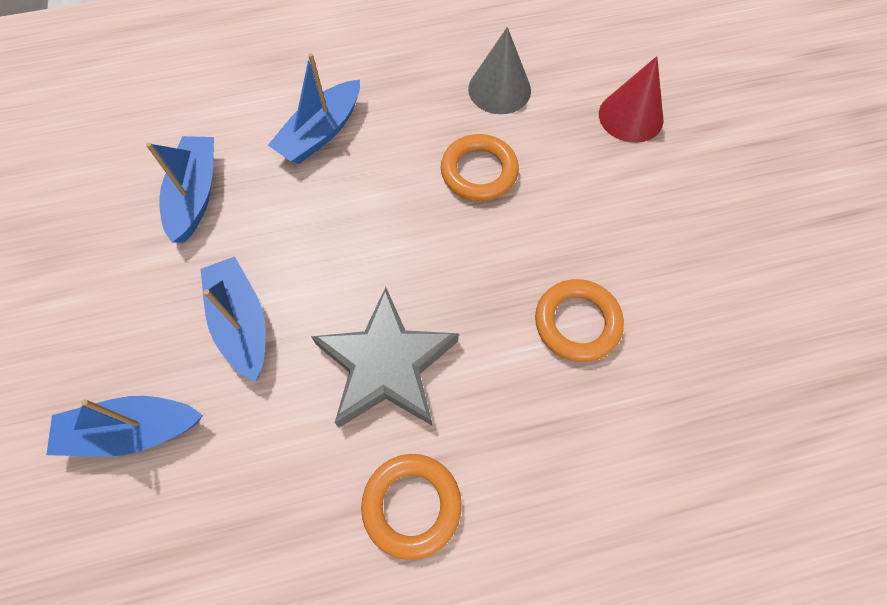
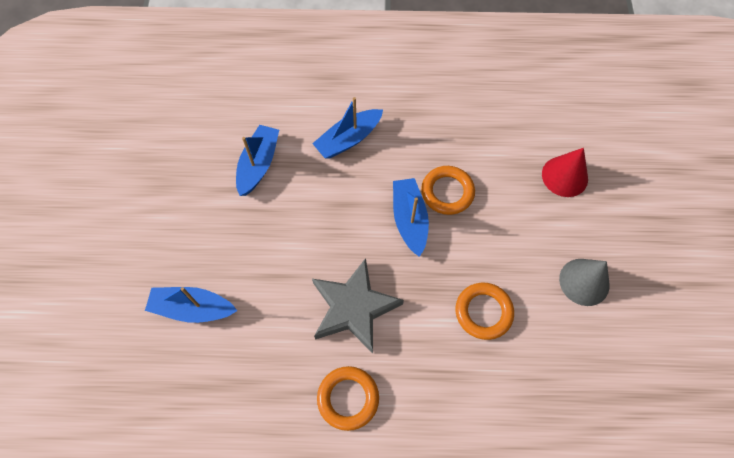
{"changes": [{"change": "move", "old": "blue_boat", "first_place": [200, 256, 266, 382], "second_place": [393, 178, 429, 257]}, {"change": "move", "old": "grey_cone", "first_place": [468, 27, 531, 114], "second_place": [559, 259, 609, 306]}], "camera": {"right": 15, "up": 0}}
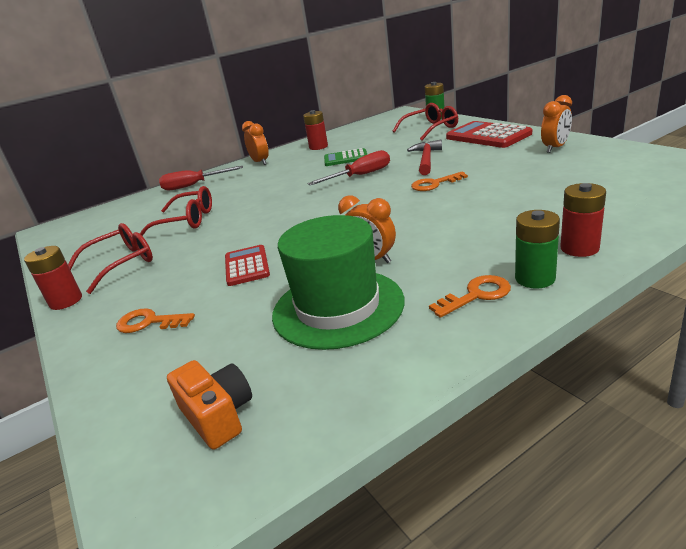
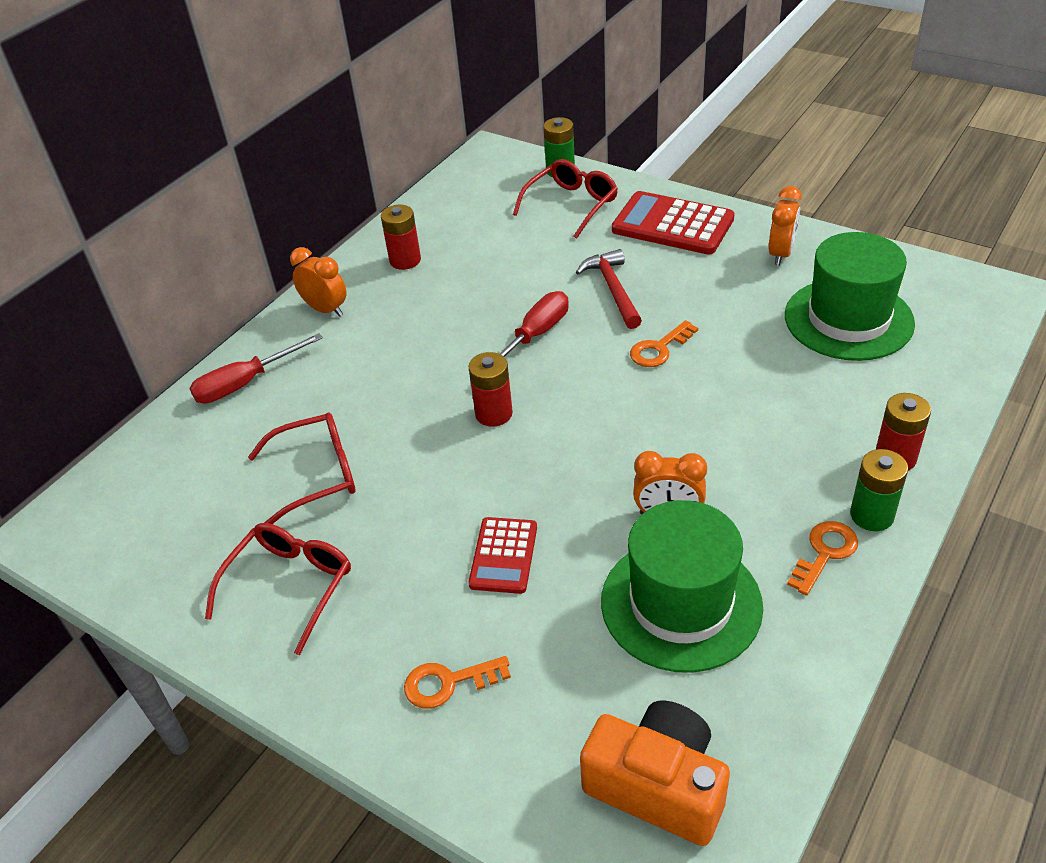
{"changes": [{"change": "delete", "old": "green_calculator", "first_place": [324, 148, 367, 166]}, {"change": "insert", "new": "green_hat", "second_place": [785, 232, 915, 361]}, {"change": "move", "old": "red_battery", "first_place": [24, 246, 82, 310], "second_place": [468, 352, 513, 427]}, {"change": "rotate", "old": "red_calculator", "first_place": [225, 245, 270, 286], "second_place": [468, 517, 537, 594], "degrees": -135}, {"change": "resize", "old": "orange_camera", "first_place": [167, 360, 252, 449], "second_place": [580, 701, 730, 846], "factor": 1.51}], "camera": {"right": -25, "up": 15}}
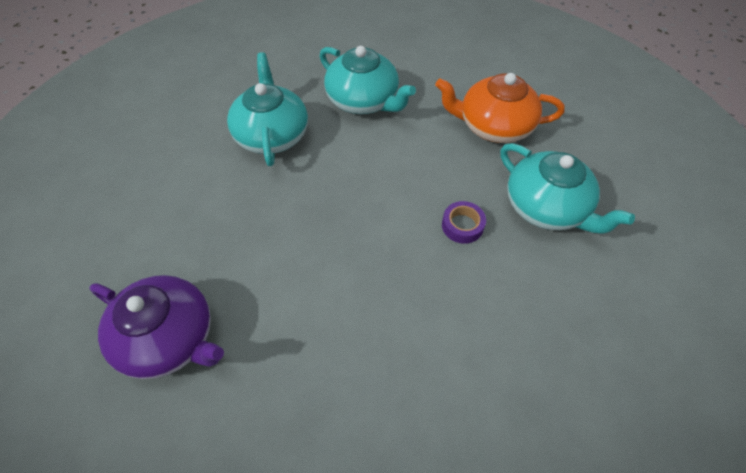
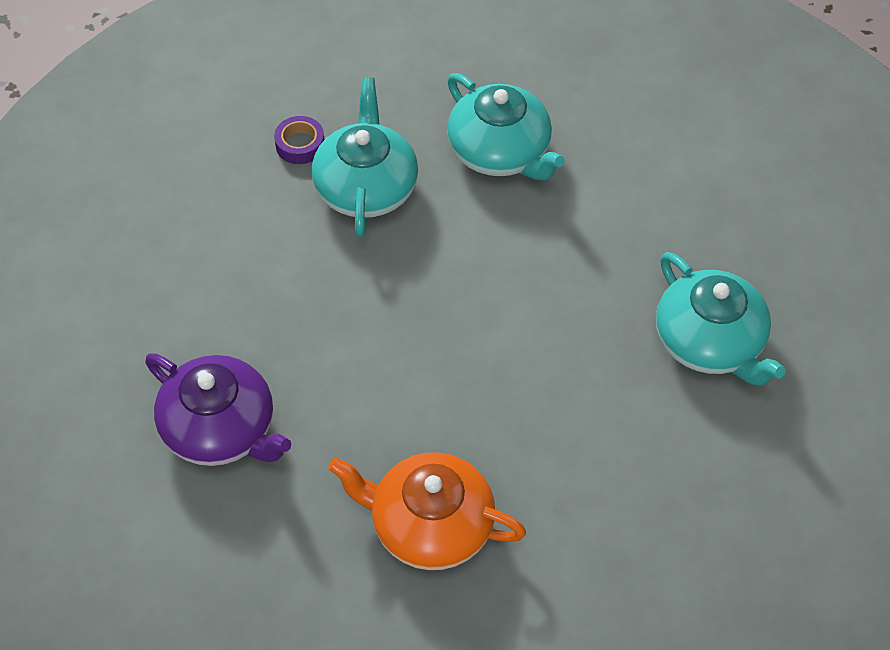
{"changes": [{"change": "move", "old": "orange_teapot", "first_place": [435, 73, 565, 143], "second_place": [328, 452, 526, 570]}, {"change": "move", "old": "purple_tape", "first_place": [442, 201, 486, 244], "second_place": [274, 116, 324, 164]}], "camera": {"right": 10, "up": 0}}
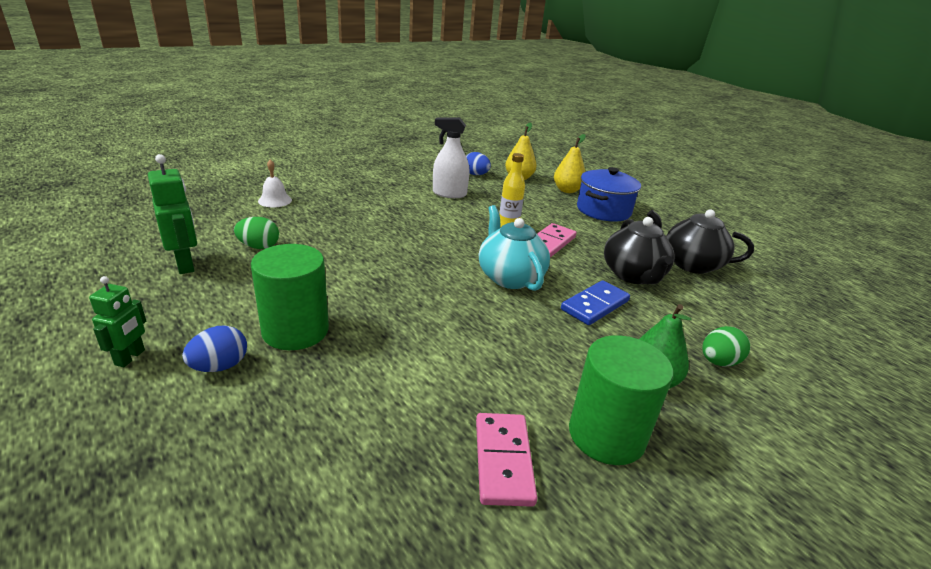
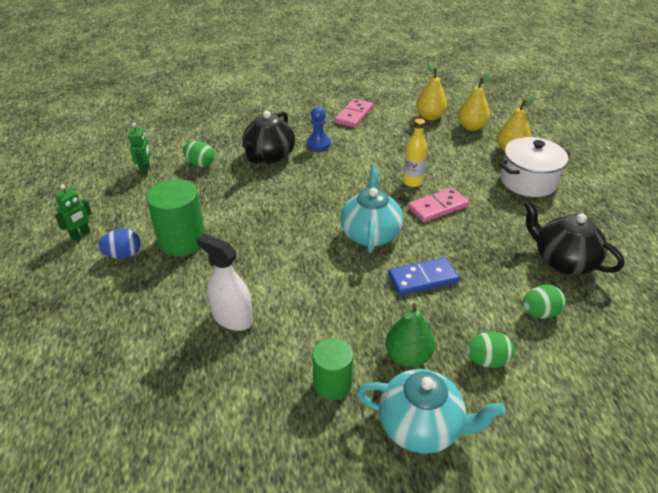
{"changes": [{"change": "delete", "old": "white_bell", "first_place": [258, 159, 292, 207]}, {"change": "insert", "new": "blue_pawn", "second_place": [306, 107, 331, 151]}, {"change": "insert", "new": "turquoise_teapot", "second_place": [356, 369, 506, 454]}, {"change": "insert", "new": "green_egg", "second_place": [522, 285, 565, 318]}, {"change": "move", "old": "white_spray_bottle", "first_place": [433, 117, 469, 198], "second_place": [197, 234, 253, 331]}, {"change": "move", "old": "pink_domino", "first_place": [476, 413, 537, 507], "second_place": [335, 98, 373, 128]}, {"change": "move", "old": "black_teapot", "first_place": [604, 217, 675, 284], "second_place": [242, 111, 295, 163]}, {"change": "replace", "old": "blue_egg", "new": "yellow_pear", "first_place": [466, 152, 491, 175], "second_place": [416, 62, 447, 120]}, {"change": "recolor", "old": "blue_pot", "new": "white_pot", "first_place": [577, 167, 641, 222], "second_place": [498, 137, 571, 197]}, {"change": "resize", "old": "green_robot", "first_place": [148, 154, 197, 274], "second_place": [128, 123, 151, 175], "factor": 0.65}, {"change": "resize", "old": "green_cylinder", "first_place": [569, 335, 673, 465], "second_place": [312, 338, 353, 400], "factor": 0.65}], "camera": {"right": 30, "up": 10}}
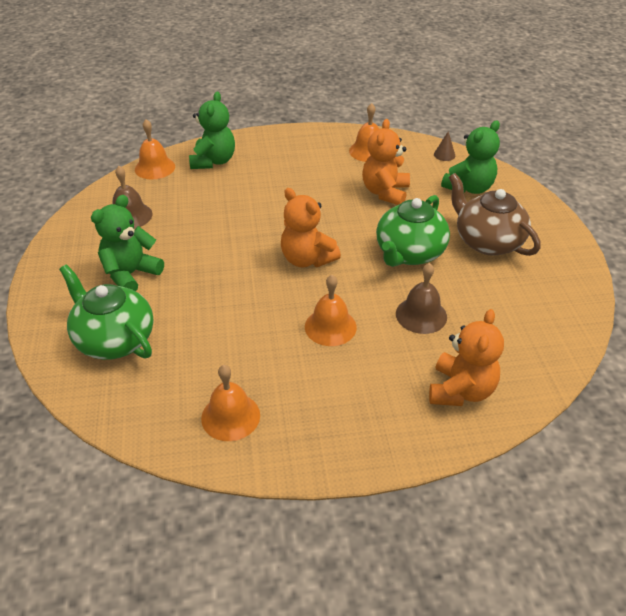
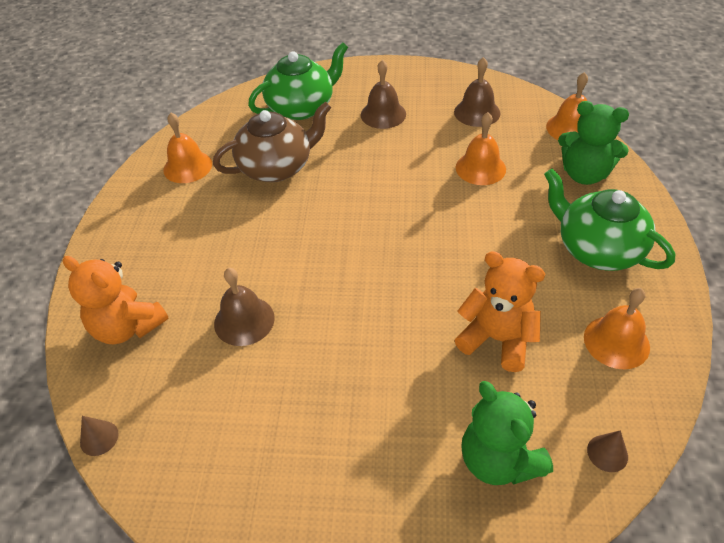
{"changes": [{"change": "delete", "old": "orange_teddy_bear", "first_place": [281, 188, 341, 267]}, {"change": "insert", "new": "brown_cone", "second_place": [80, 416, 118, 456]}, {"change": "move", "old": "orange_bell", "first_place": [305, 275, 357, 346], "second_place": [456, 112, 506, 185]}, {"change": "move", "old": "green_teapot", "first_place": [376, 195, 450, 267], "second_place": [544, 169, 675, 271]}, {"change": "move", "old": "brown_teapot", "first_place": [449, 173, 540, 256], "second_place": [213, 101, 331, 182]}, {"change": "replace", "old": "green_teddy_bear", "new": "brown_bell", "first_place": [91, 195, 164, 291], "second_place": [361, 60, 406, 129]}], "camera": {"right": 105, "up": 5}}
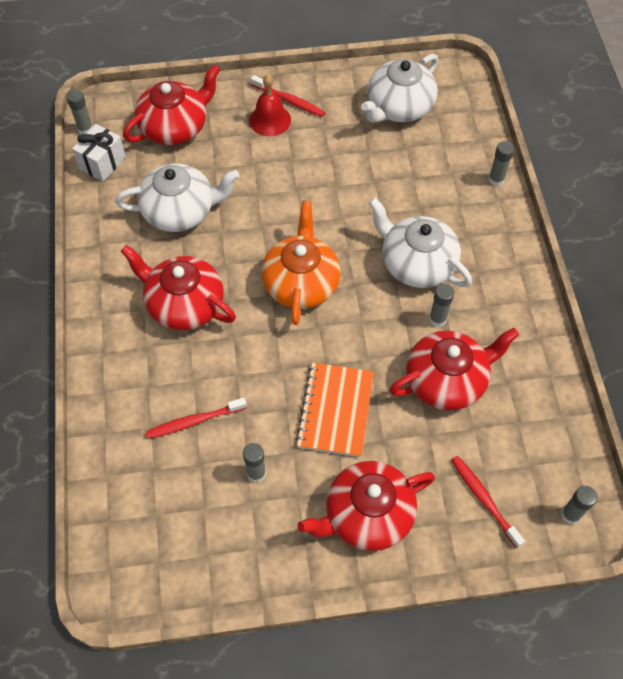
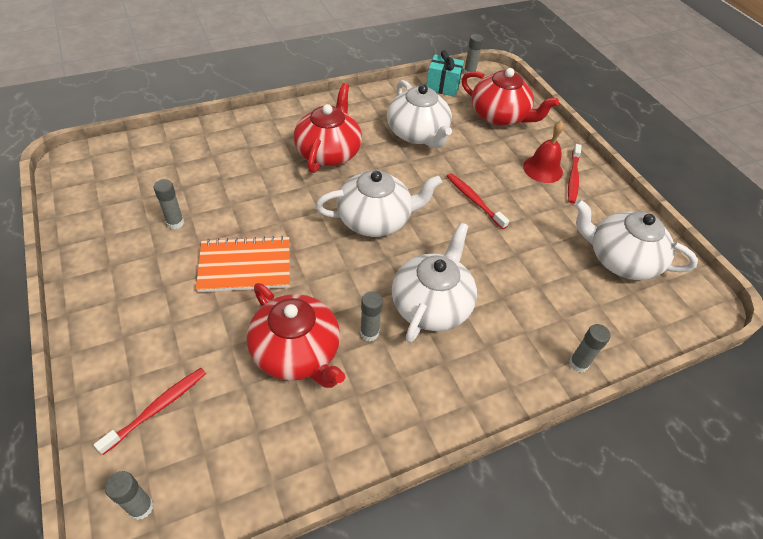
{"changes": [{"change": "delete", "old": "red_teapot", "first_place": [298, 461, 435, 551]}, {"change": "move", "old": "red_toothbrush", "first_place": [146, 397, 247, 439], "second_place": [447, 173, 509, 229]}, {"change": "recolor", "old": "white_gift", "new": "turquoise_gift", "first_place": [72, 124, 126, 182], "second_place": [426, 50, 464, 97]}, {"change": "recolor", "old": "orange_teapot", "new": "white_teapot", "first_place": [262, 201, 341, 325], "second_place": [315, 170, 442, 237]}], "camera": {"right": 70, "up": -10}}
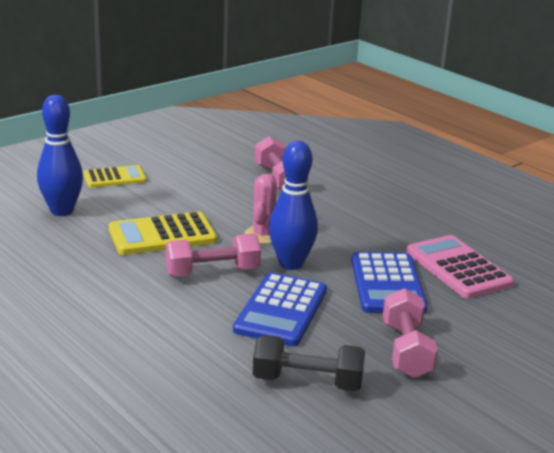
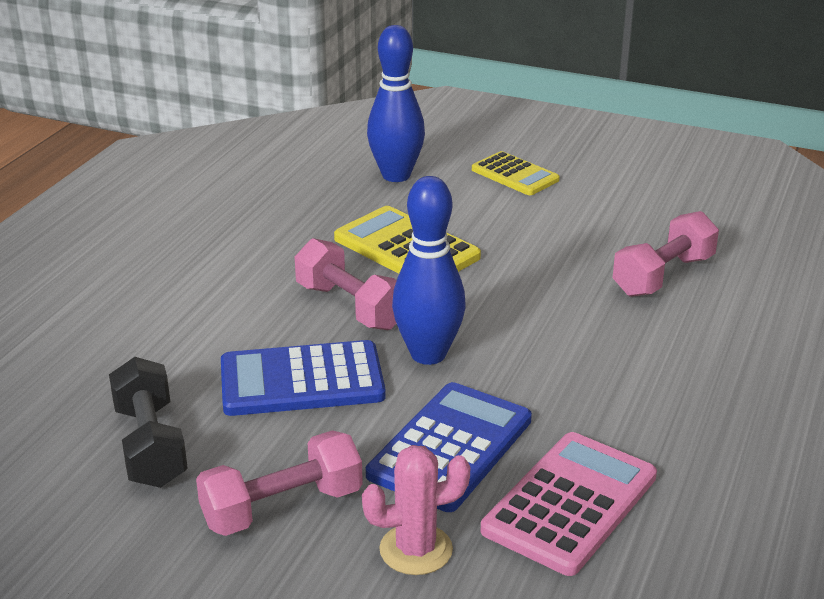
{"changes": [{"change": "move", "old": "pink_cactus", "first_place": [244, 174, 277, 244], "second_place": [362, 445, 470, 575]}, {"change": "rotate", "old": "blue_calculator", "first_place": [351, 252, 428, 313], "second_place": [366, 382, 532, 512], "degrees": 150}], "camera": {"right": 65, "up": 5}}
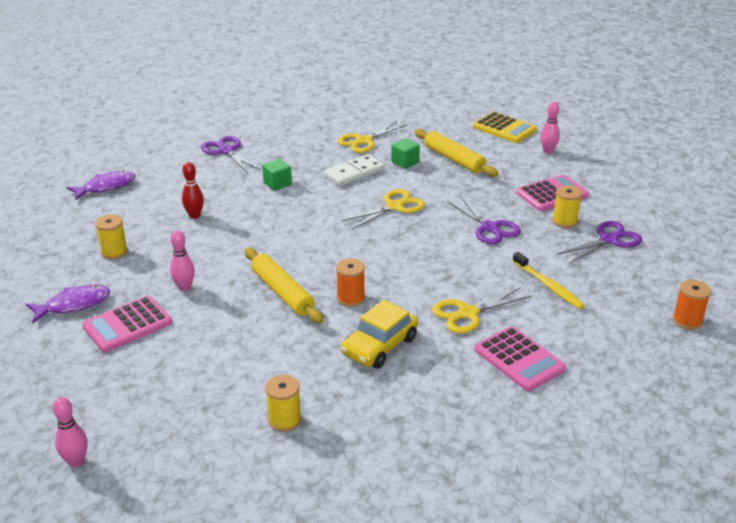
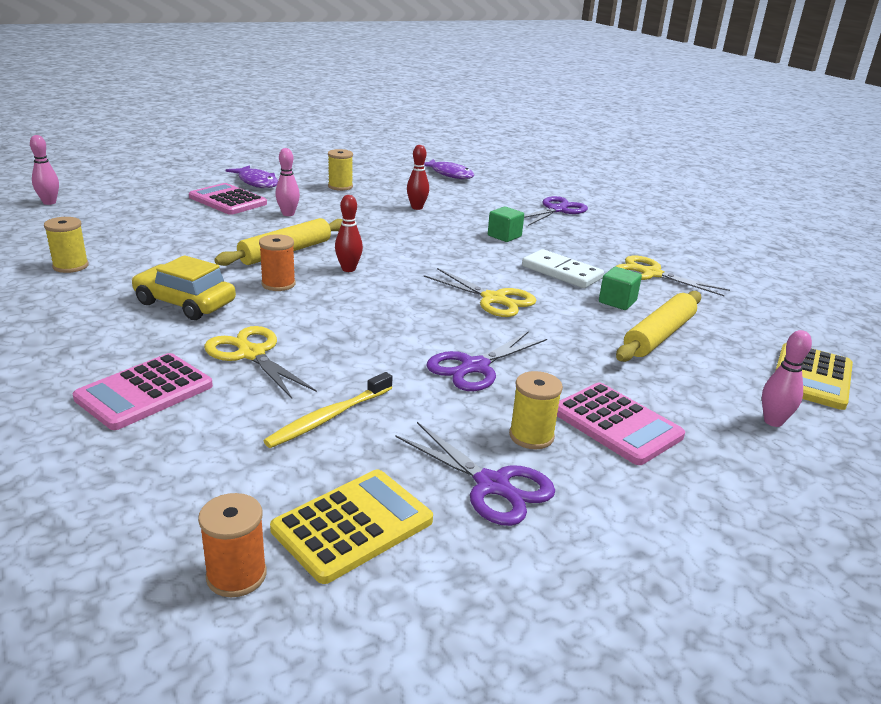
{"changes": [{"change": "insert", "new": "yellow_calculator", "second_place": [270, 469, 433, 584]}, {"change": "insert", "new": "red_bowling_pin", "second_place": [335, 195, 363, 272]}], "camera": {"right": 75, "up": -5}}
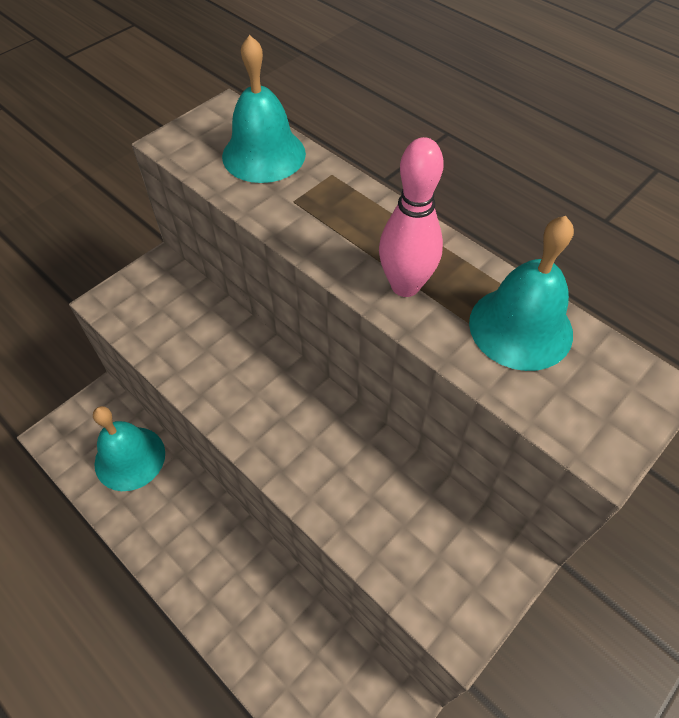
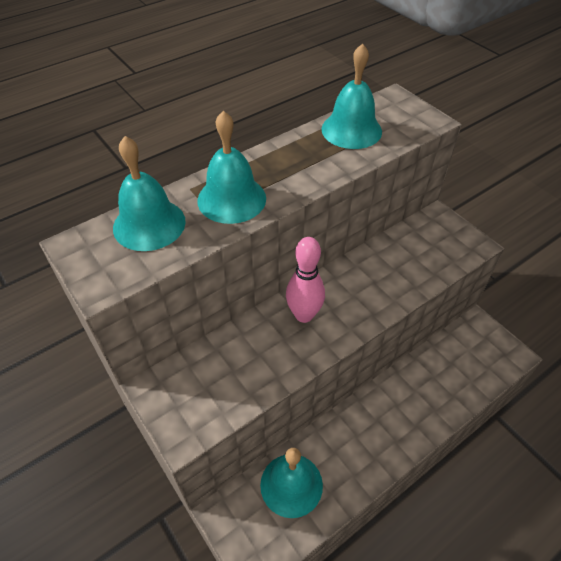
{"changes": [{"change": "insert", "new": "turquoise_bell", "second_place": [197, 111, 266, 224]}, {"change": "move", "old": "pink_bowling_pin", "first_place": [379, 137, 443, 297], "second_place": [286, 237, 325, 323]}], "camera": {"right": -80, "up": -5}}
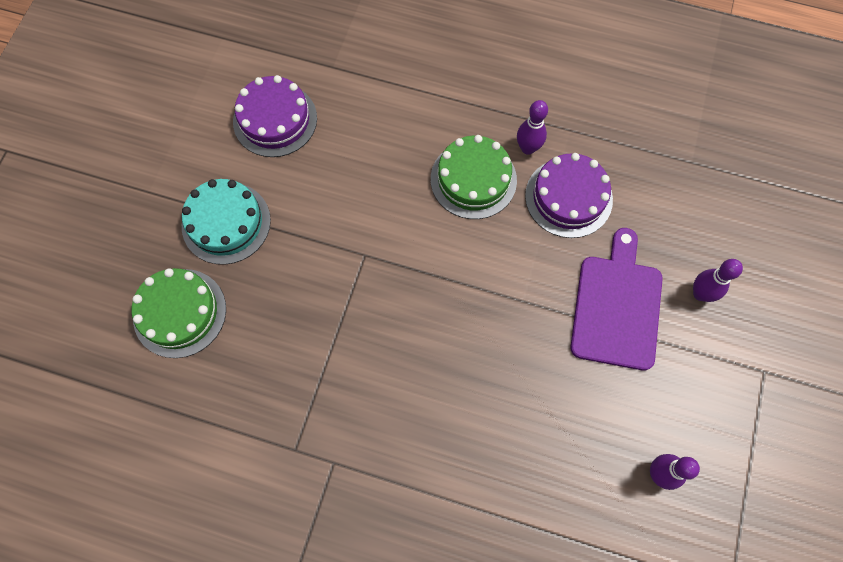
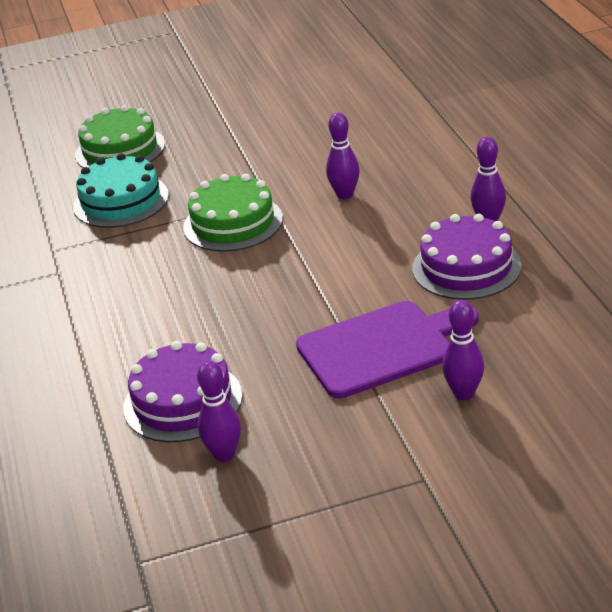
{"changes": [{"change": "insert", "new": "purple_bowling_pin", "second_place": [326, 112, 360, 199]}, {"change": "move", "old": "turquoise_cake", "first_place": [182, 179, 271, 265], "second_place": [73, 153, 169, 228]}, {"change": "move", "old": "purple_cake", "first_place": [233, 75, 317, 157], "second_place": [123, 341, 242, 442]}, {"change": "move", "old": "green_cake", "first_place": [431, 135, 517, 219], "second_place": [183, 174, 283, 252]}], "camera": {"right": 60, "up": -35}}
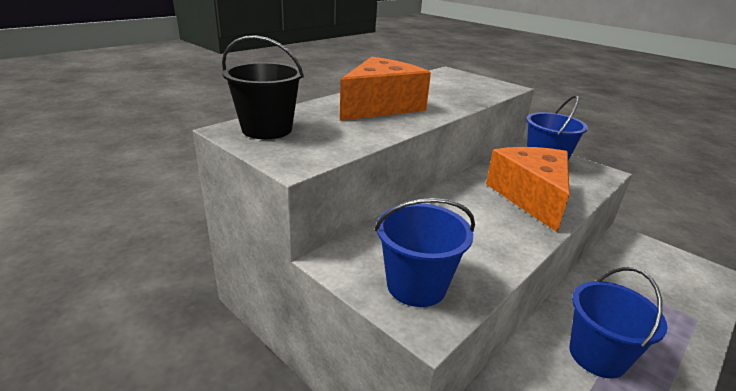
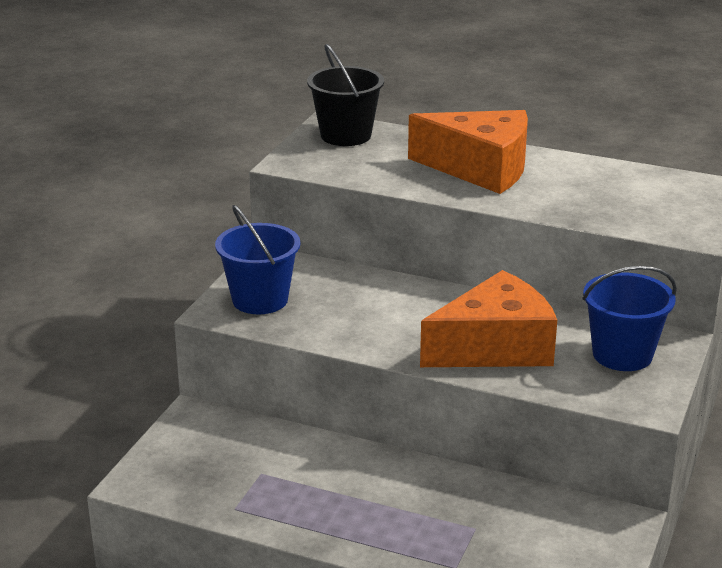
{"changes": [{"change": "delete", "old": "blue_bucket", "first_place": [569, 267, 667, 378]}], "camera": {"right": 70, "up": 0}}
